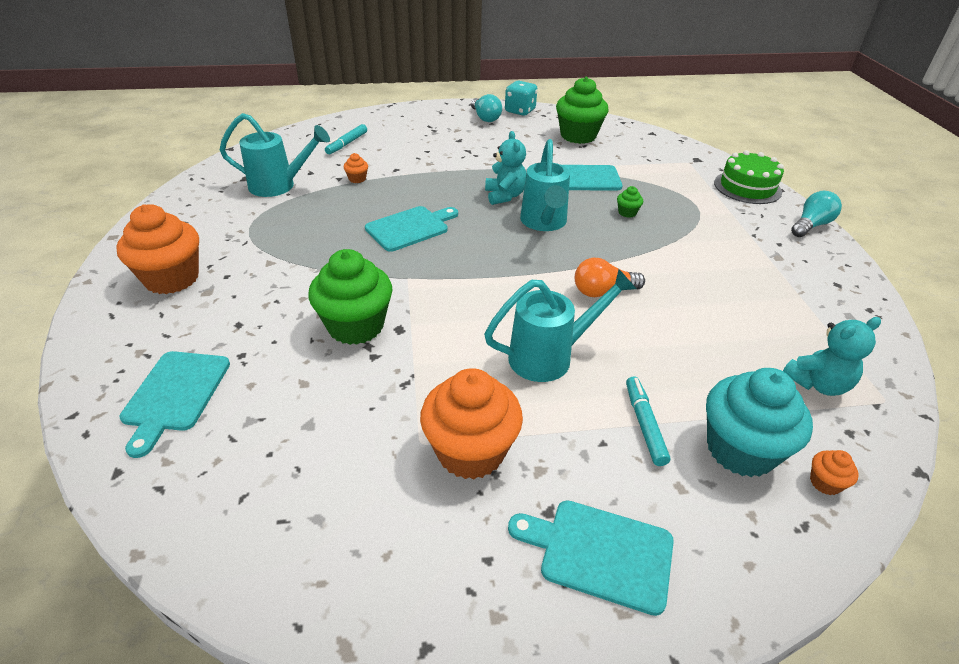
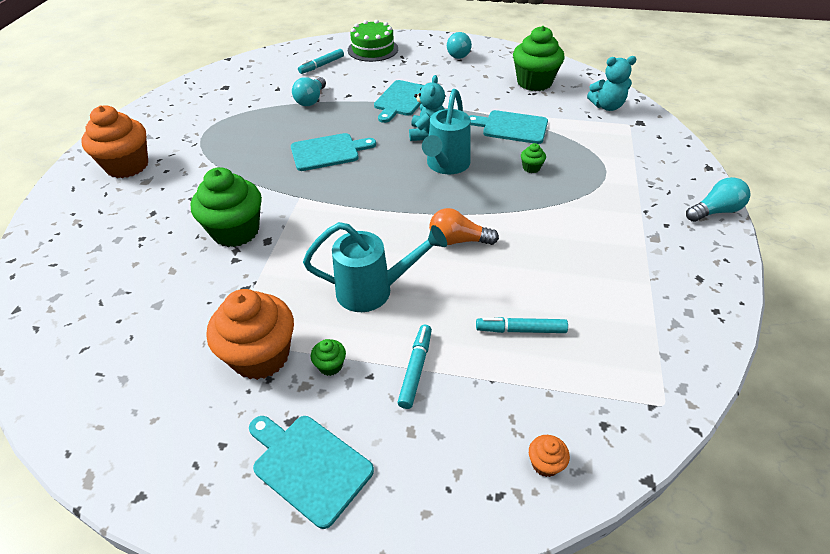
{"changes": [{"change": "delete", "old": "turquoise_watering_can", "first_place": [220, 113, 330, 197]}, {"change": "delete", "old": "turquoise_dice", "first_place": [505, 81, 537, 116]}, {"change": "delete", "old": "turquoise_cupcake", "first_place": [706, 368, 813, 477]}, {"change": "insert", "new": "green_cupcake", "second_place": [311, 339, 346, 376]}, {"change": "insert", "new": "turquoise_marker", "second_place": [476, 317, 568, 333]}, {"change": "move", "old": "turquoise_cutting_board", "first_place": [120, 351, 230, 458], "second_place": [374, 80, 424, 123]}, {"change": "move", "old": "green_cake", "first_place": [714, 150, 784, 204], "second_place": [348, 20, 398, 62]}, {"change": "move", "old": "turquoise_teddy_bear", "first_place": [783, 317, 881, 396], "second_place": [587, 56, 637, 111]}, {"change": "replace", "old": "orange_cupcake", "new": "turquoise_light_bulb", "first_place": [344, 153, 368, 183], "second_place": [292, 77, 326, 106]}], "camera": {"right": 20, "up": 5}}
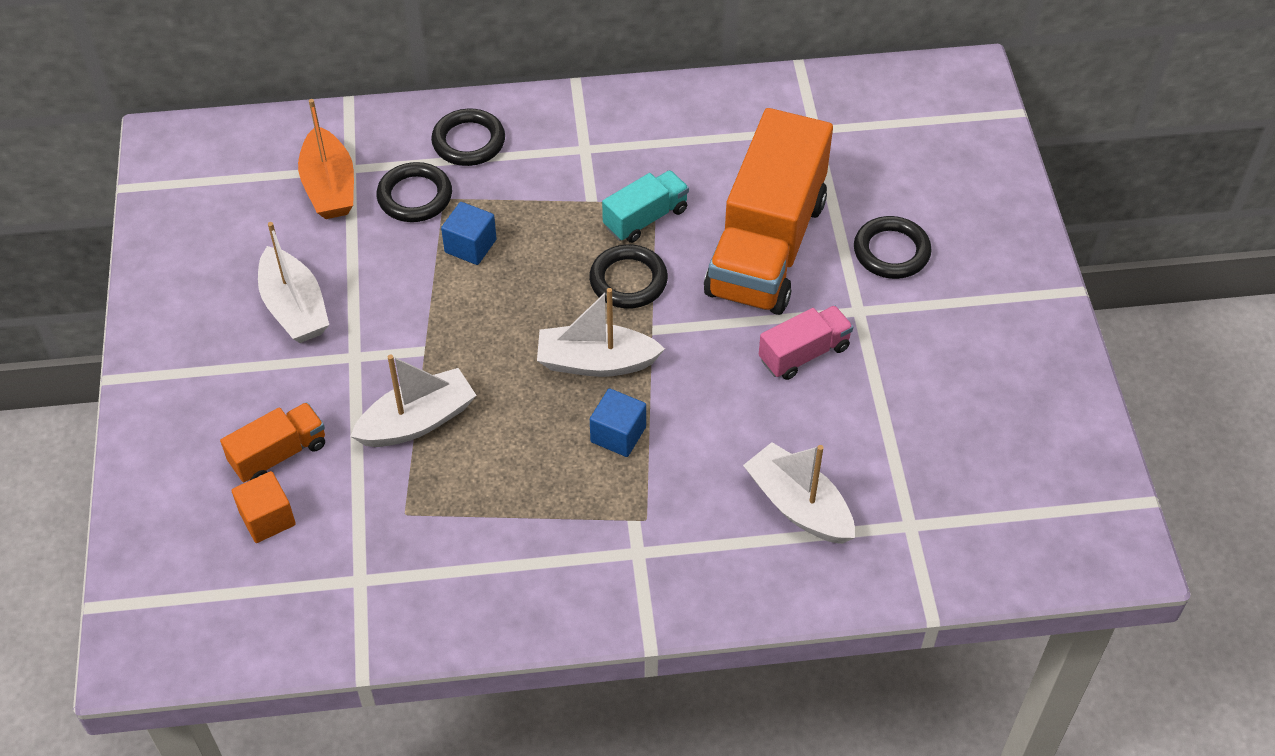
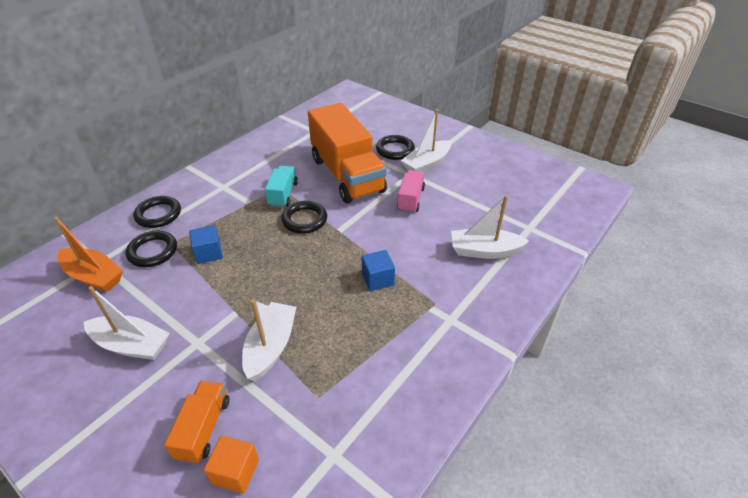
{"changes": [{"change": "move", "old": "white_boat", "first_place": [537, 288, 665, 377], "second_place": [401, 109, 451, 172]}], "camera": {"right": -45, "up": -10}}
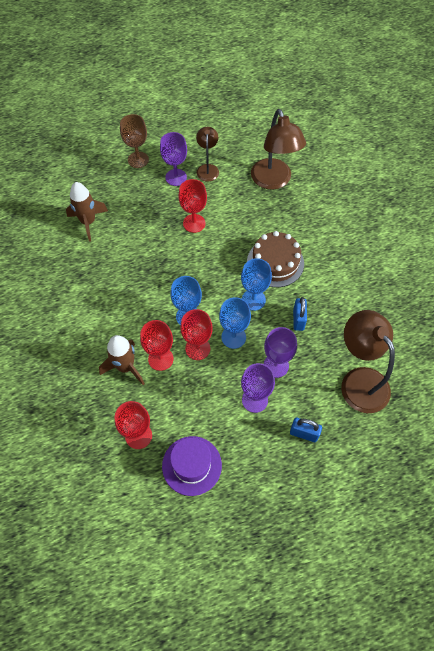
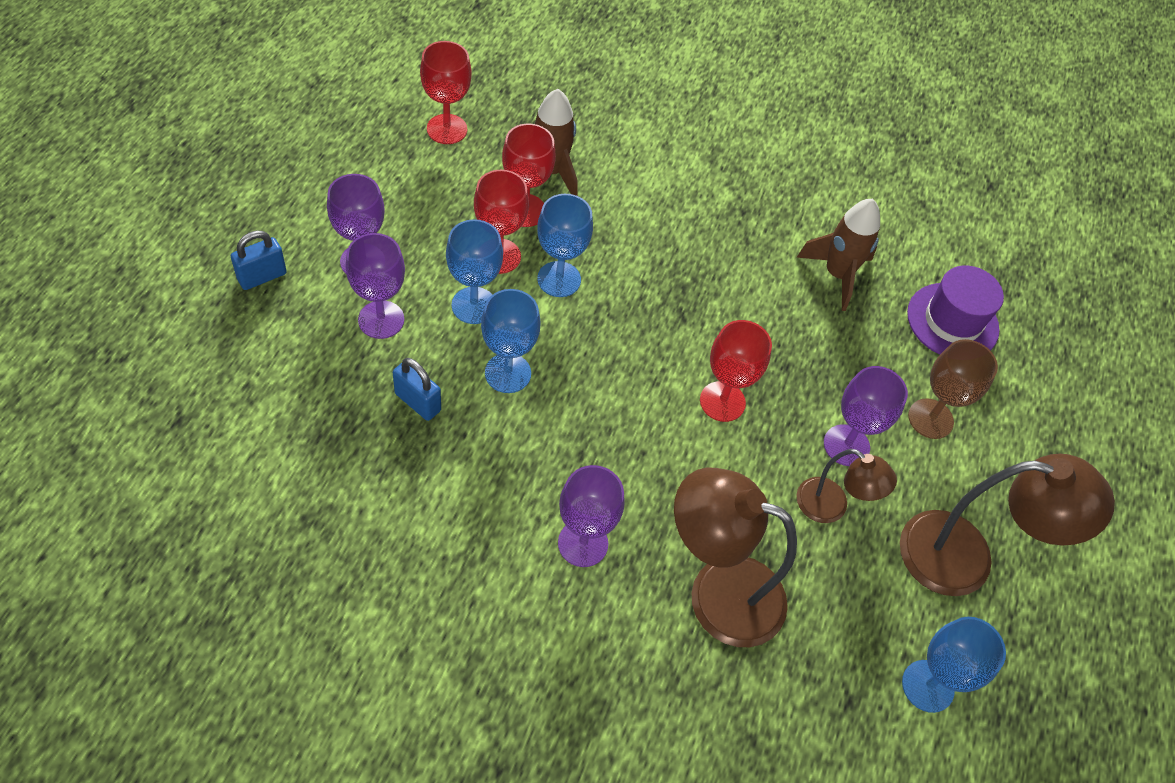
{"changes": [{"change": "delete", "old": "brown_cake", "first_place": [247, 231, 304, 287]}, {"change": "insert", "new": "purple_goblet", "second_place": [558, 465, 625, 567]}, {"change": "insert", "new": "blue_goblet", "second_place": [902, 617, 1006, 713]}, {"change": "move", "old": "purple_hat", "first_place": [162, 436, 222, 496], "second_place": [907, 265, 1004, 355]}, {"change": "move", "old": "brown_lamp", "first_place": [341, 310, 395, 413], "second_place": [900, 454, 1115, 596]}], "camera": {"right": 120, "up": -5}}
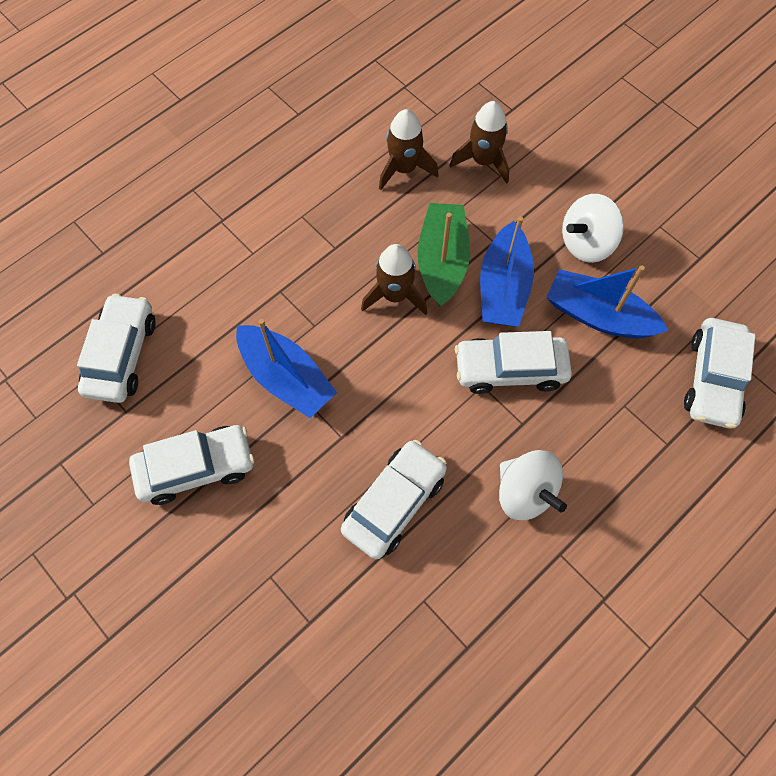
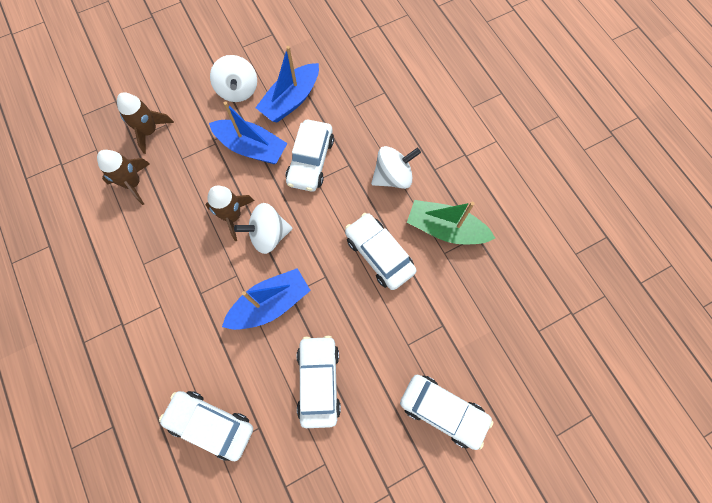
{"changes": [{"change": "insert", "new": "white_spinning_top", "second_place": [234, 203, 292, 254]}, {"change": "move", "old": "green_boat", "first_place": [417, 203, 470, 307], "second_place": [407, 200, 495, 245]}, {"change": "move", "old": "white_car", "first_place": [684, 318, 756, 428], "second_place": [400, 375, 493, 450]}], "camera": {"right": -75, "up": 5}}
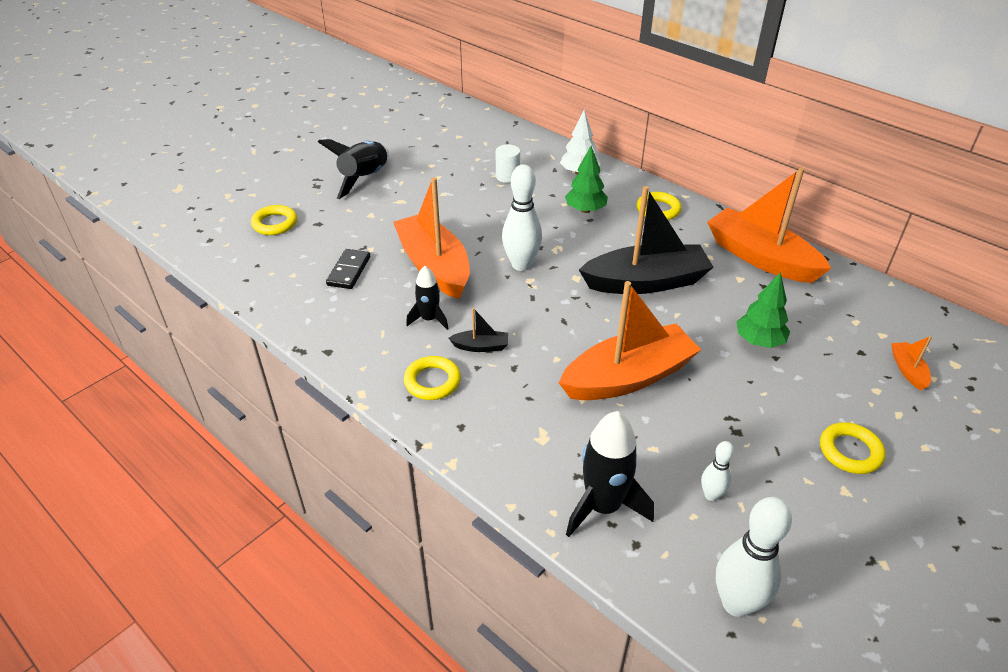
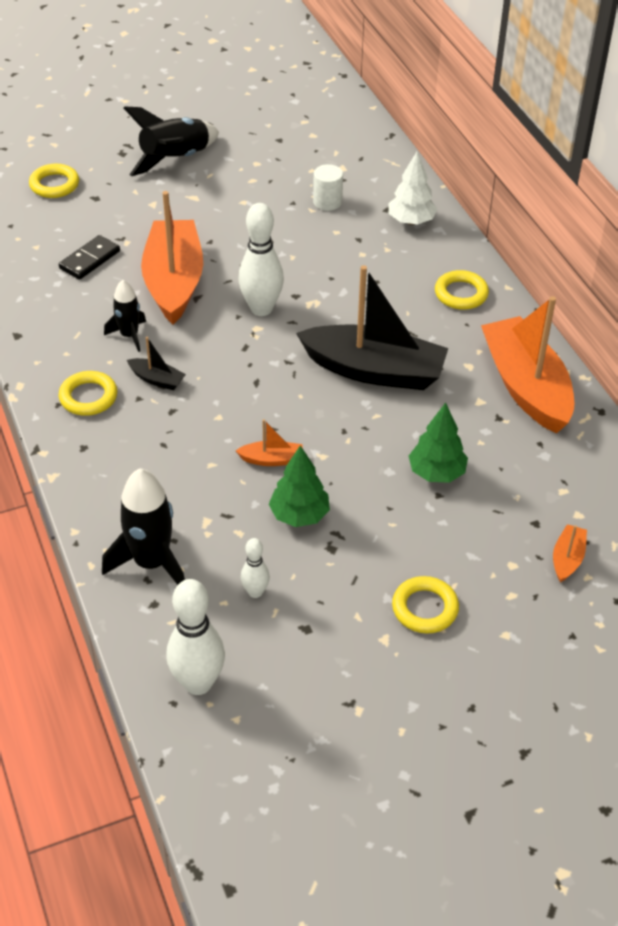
{"changes": [{"change": "move", "old": "green_tree", "first_place": [565, 146, 608, 213], "second_place": [269, 445, 330, 527]}, {"change": "resize", "old": "orange_boat", "first_place": [559, 281, 701, 400], "second_place": [236, 419, 302, 466], "factor": 0.42}], "camera": {"right": 25, "up": 5}}
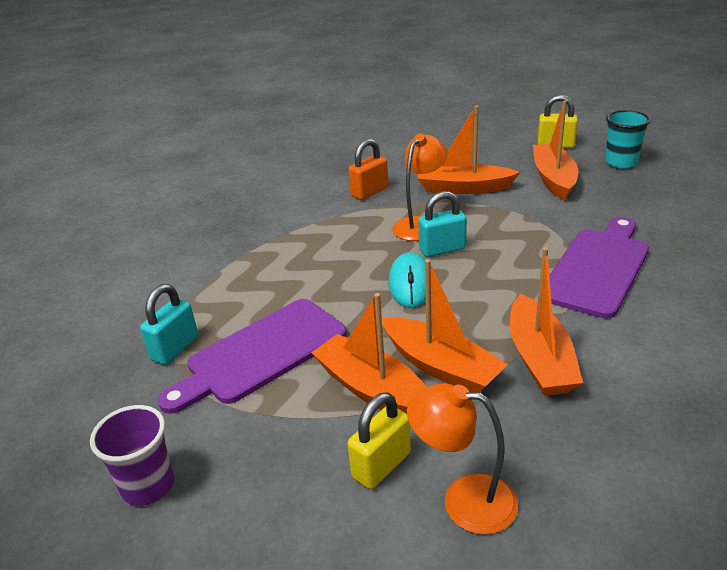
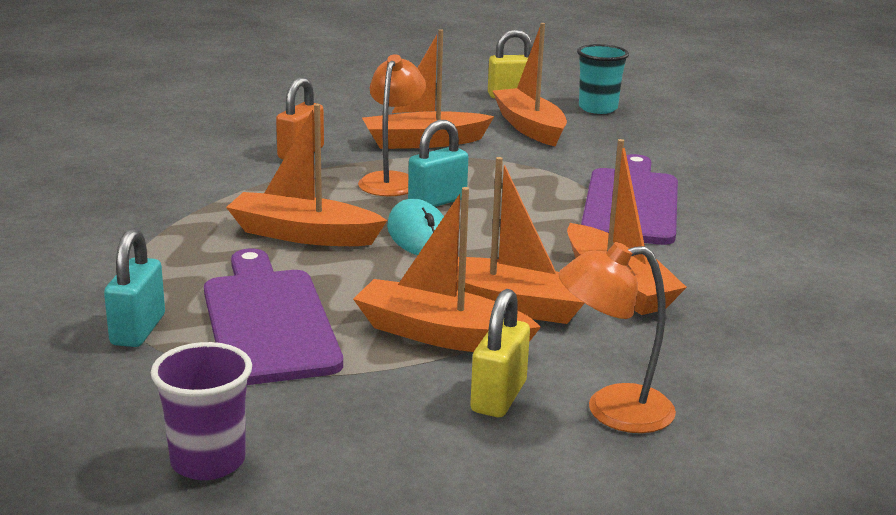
{"changes": [{"change": "insert", "new": "orange_boat", "second_place": [226, 104, 387, 246]}, {"change": "rotate", "old": "purple_cutting_board", "first_place": [157, 299, 347, 414], "second_place": [204, 249, 343, 385], "degrees": 135}], "camera": {"right": -25, "up": -10}}
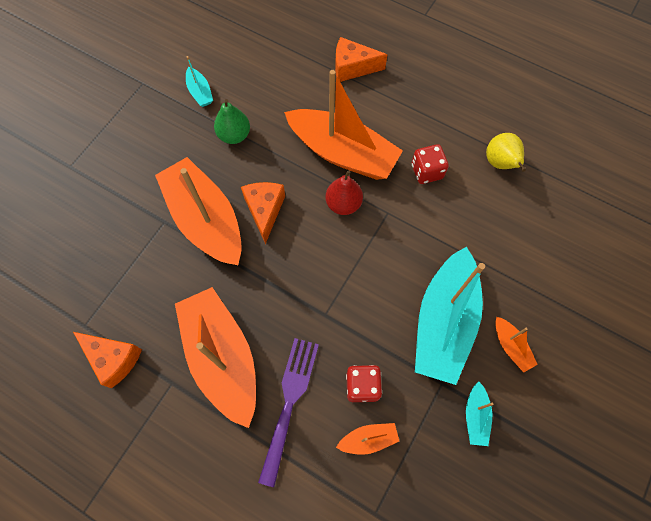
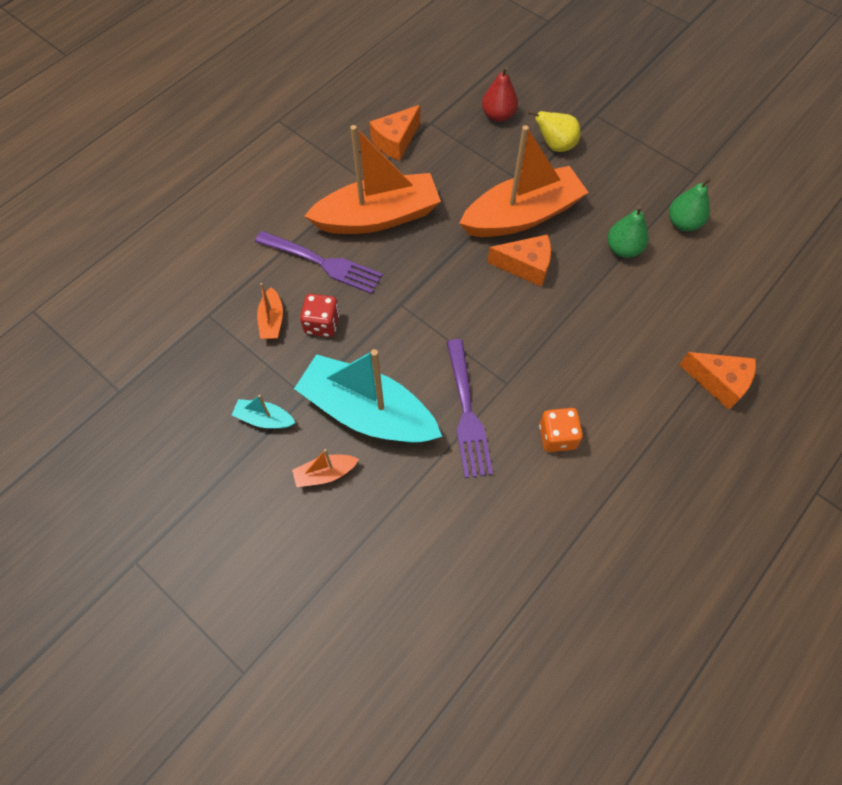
{"changes": [{"change": "delete", "old": "orange_boat", "first_place": [284, 70, 403, 180]}, {"change": "insert", "new": "purple_fork", "second_place": [447, 339, 493, 478]}, {"change": "move", "old": "red_pear", "first_place": [325, 170, 363, 215], "second_place": [482, 66, 518, 122]}, {"change": "move", "old": "yellow_pear", "first_place": [486, 133, 526, 172], "second_place": [528, 110, 580, 152]}, {"change": "replace", "old": "turquoise_boat", "new": "green_pear", "first_place": [186, 56, 213, 107], "second_place": [669, 177, 712, 231]}, {"change": "recolor", "old": "red_dice", "new": "orange_dice", "first_place": [412, 144, 449, 184], "second_place": [539, 408, 583, 452]}, {"change": "rotate", "old": "orange_cheese", "first_place": [335, 37, 387, 82], "second_place": [679, 352, 756, 410], "degrees": 105}], "camera": {"right": 100, "up": -5}}
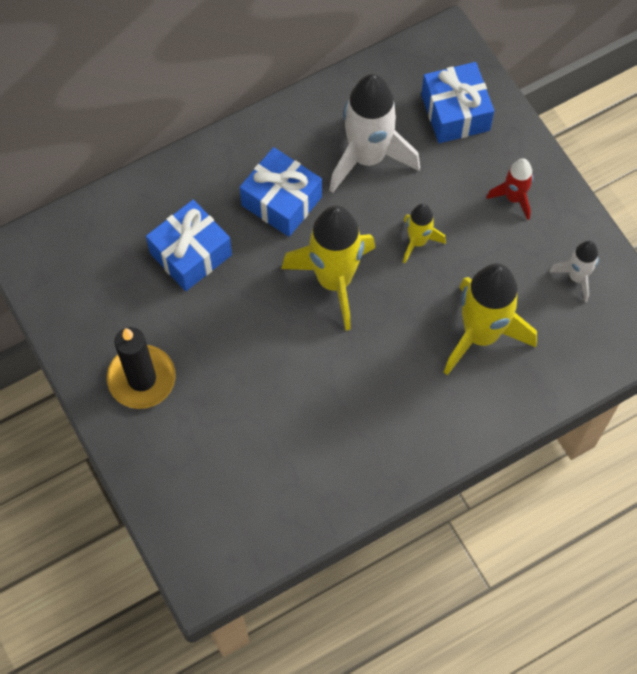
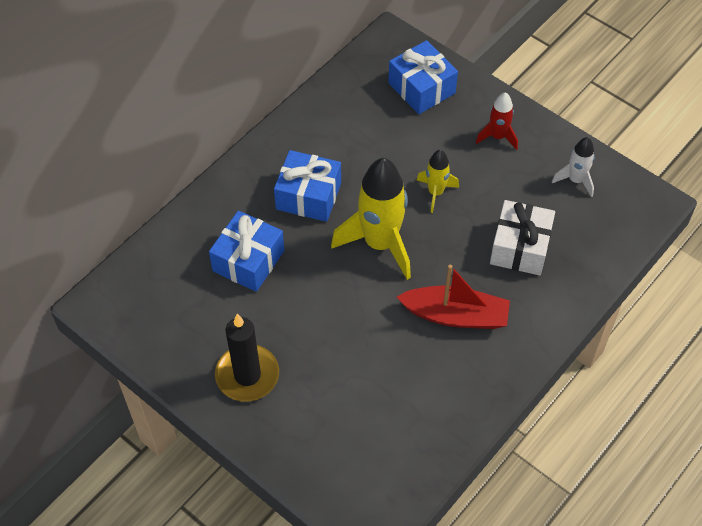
{"changes": [{"change": "delete", "old": "white_rocket", "first_place": [329, 74, 420, 193]}, {"change": "insert", "new": "red_boat", "second_place": [397, 265, 510, 329]}, {"change": "replace", "old": "yellow_rocket", "new": "white_gift", "first_place": [444, 263, 537, 375], "second_place": [490, 200, 555, 275]}], "camera": {"right": -20, "up": -10}}
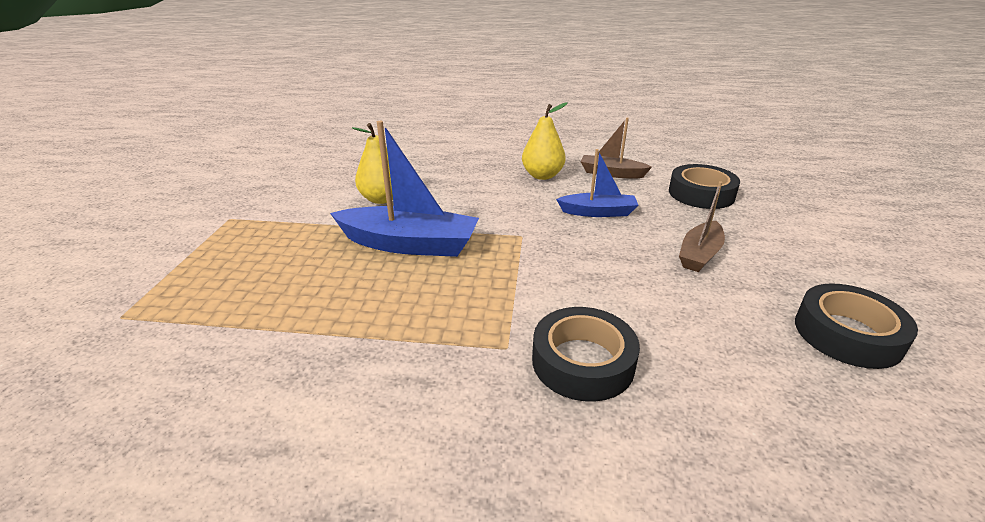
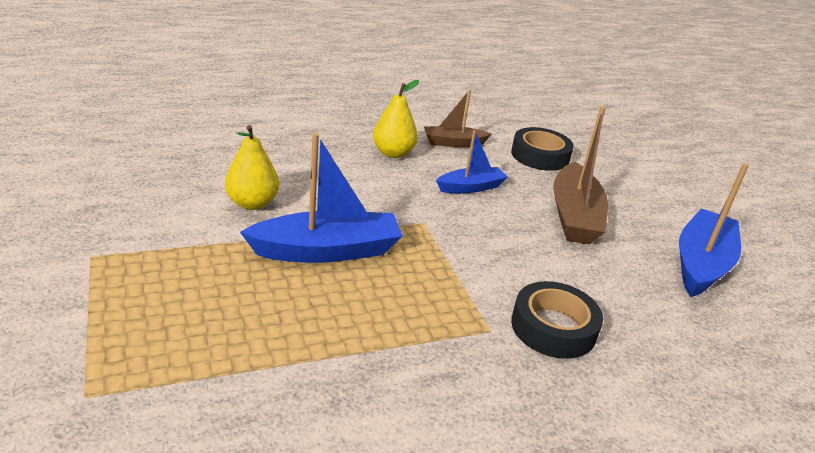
{"changes": [{"change": "replace", "old": "black_tape", "new": "blue_boat", "first_place": [795, 283, 918, 369], "second_place": [679, 163, 749, 297]}, {"change": "resize", "old": "brown_boat", "first_place": [679, 181, 725, 272], "second_place": [553, 107, 608, 245], "factor": 1.7}], "camera": {"right": -30, "up": 0}}
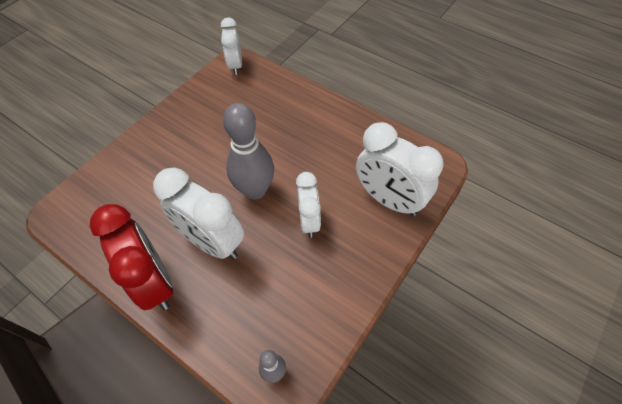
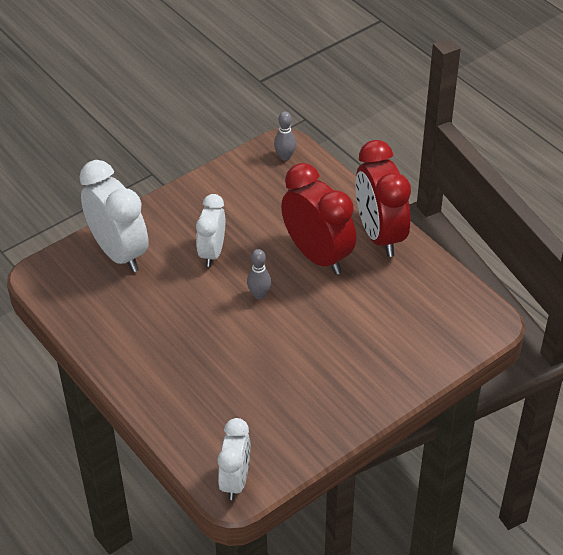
{"changes": [{"change": "recolor", "old": "white_clock", "new": "red_clock", "first_place": [153, 168, 244, 259], "second_place": [281, 163, 356, 275]}, {"change": "resize", "old": "grey_bowling_pin", "first_place": [223, 103, 274, 200], "second_place": [247, 249, 271, 299], "factor": 0.47}], "camera": {"right": -165, "up": -10}}
